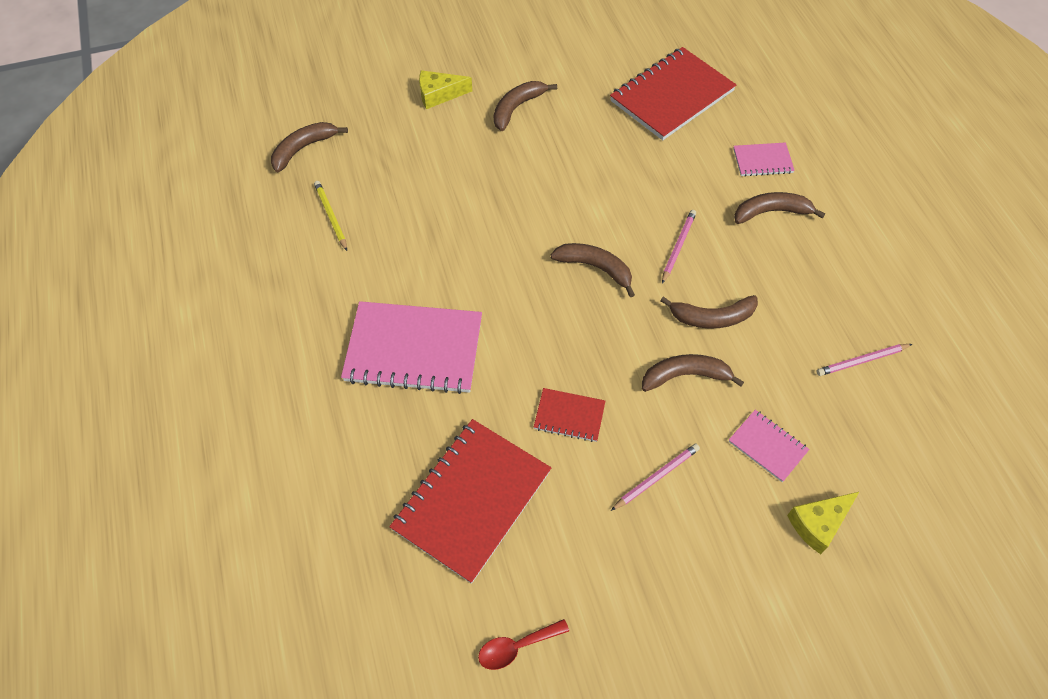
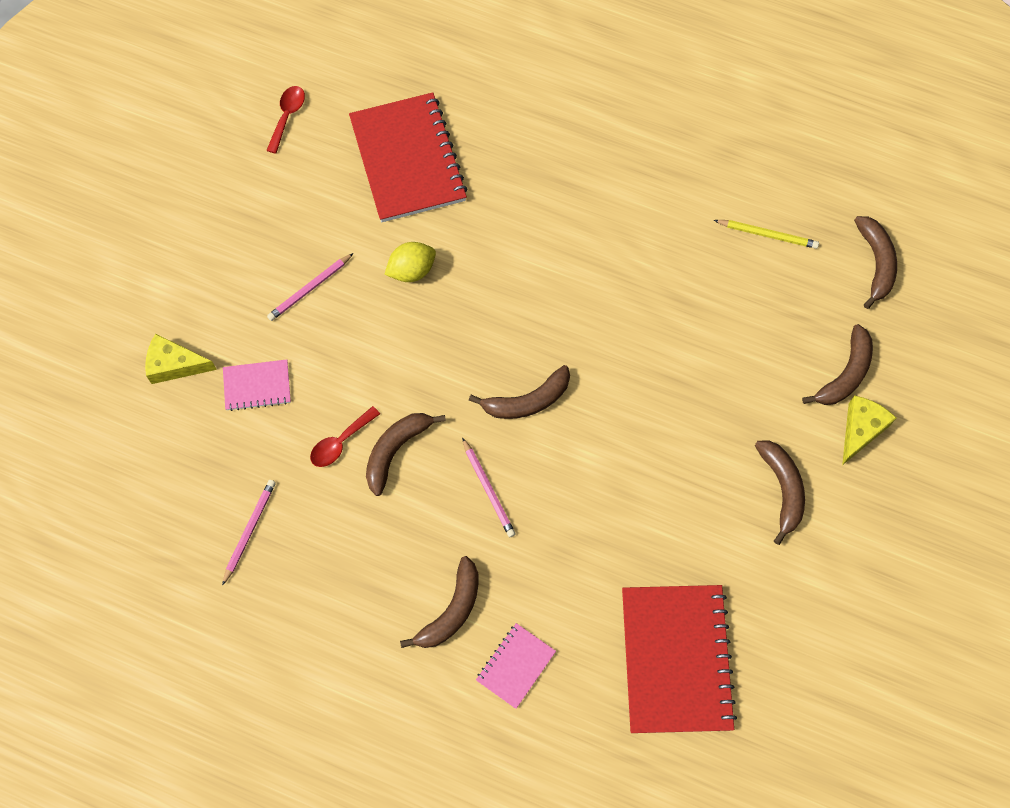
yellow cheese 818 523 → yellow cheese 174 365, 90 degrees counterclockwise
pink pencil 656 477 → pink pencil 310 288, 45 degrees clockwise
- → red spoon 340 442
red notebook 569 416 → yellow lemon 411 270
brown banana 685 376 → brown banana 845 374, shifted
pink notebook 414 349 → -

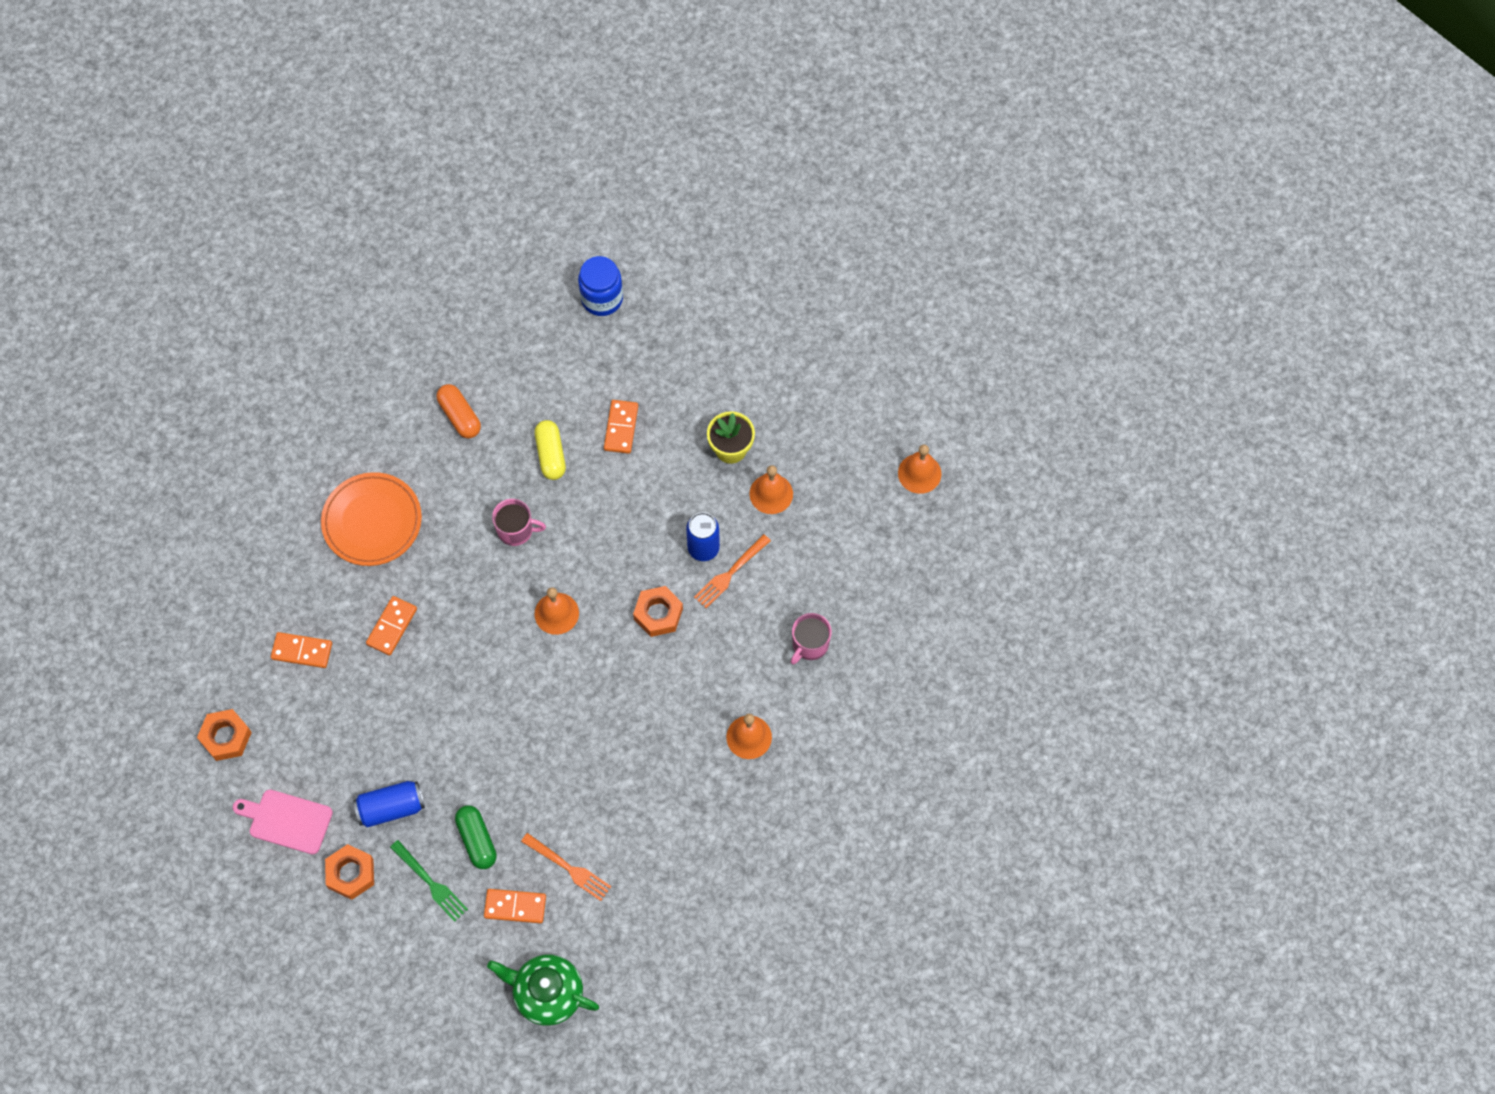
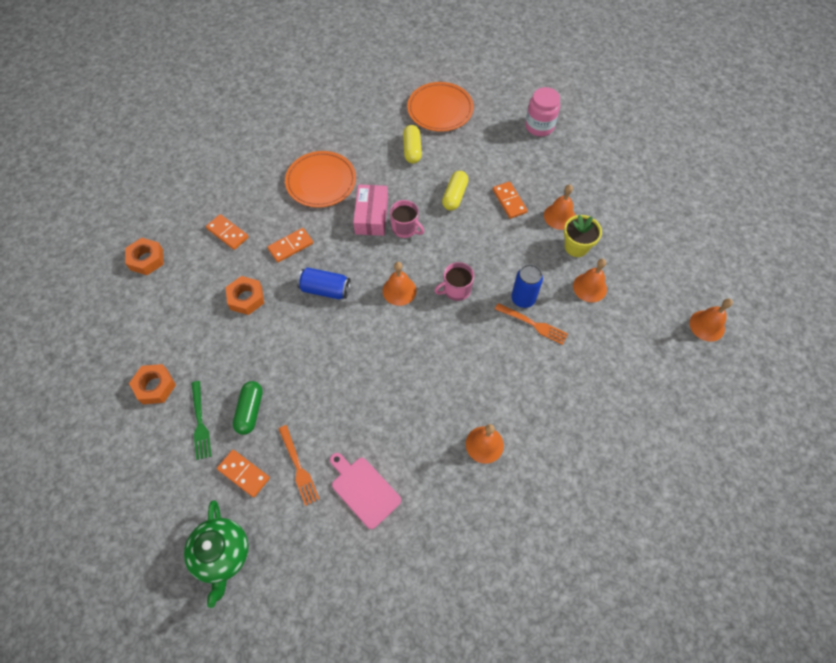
green teapot 547 993 → green teapot 222 555, 150 degrees counterclockwise
orange nut 658 614 → orange nut 246 298, shifted
blue can 391 808 → blue can 325 289, shifted
pink cutting board 287 821 → pink cutting board 363 490, shifted
- → pink box 371 216
orange capsule 460 416 → yellow capsule 412 150
- → orange plate 440 109
pink mug 810 644 → pink mug 456 290, shifted
orange domino 621 428 → orange domino 509 201, 60 degrees counterclockwise
orange fork 730 573 → orange fork 533 324, 135 degrees counterclockwise
blue jar 602 298 → pink jar 539 126
- → orange bell 559 216

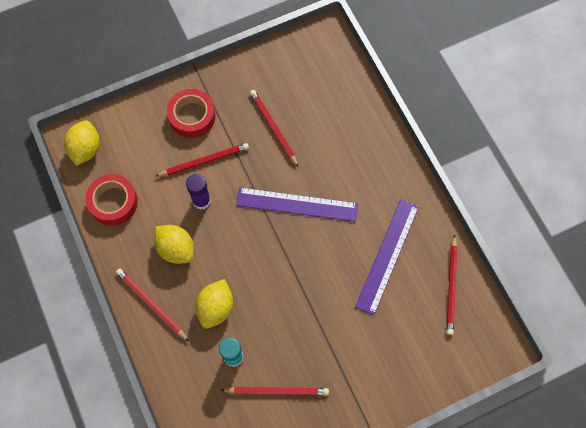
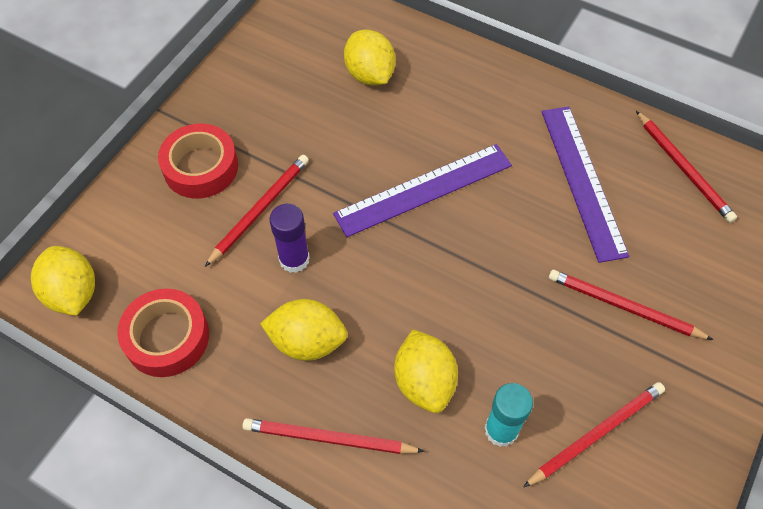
- → yellow lemon 370 75
red pencil 273 128 → red pencil 624 307, shifted

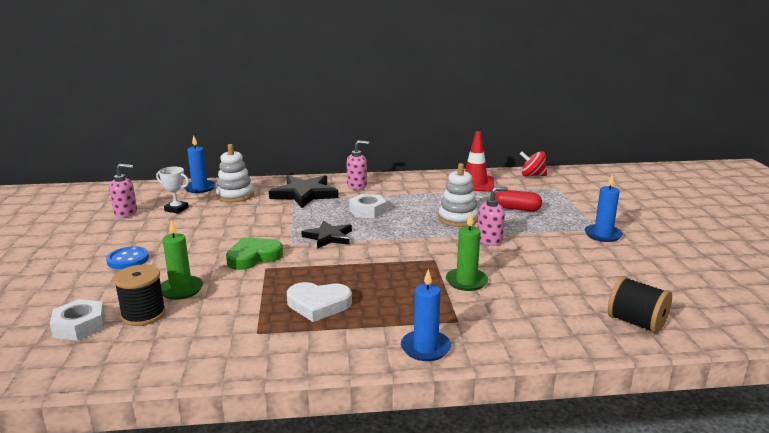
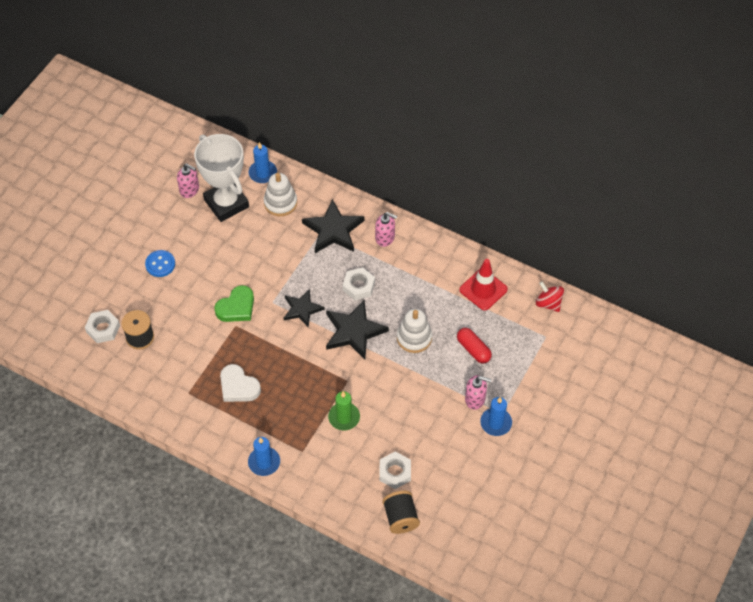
white trophy 176 209 → white trophy 226 203, x2.31
green heart 253 257 → green heart 236 307, 135 degrees clockwise
- → black star 354 331
- → white nut 395 472
pink soap dispenser 489 240 → pink soap dispenser 475 399, shifted
green candle 181 290 → -

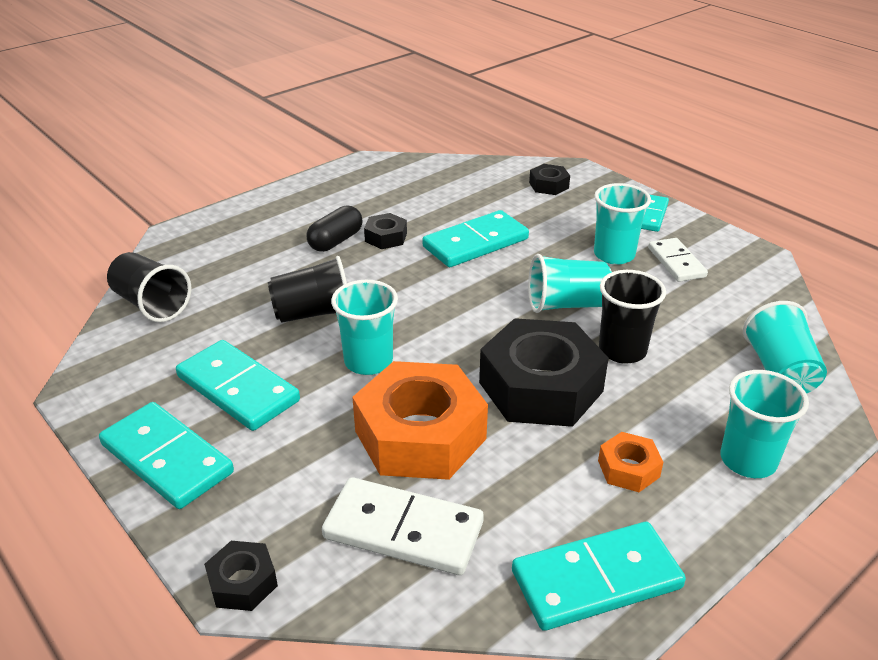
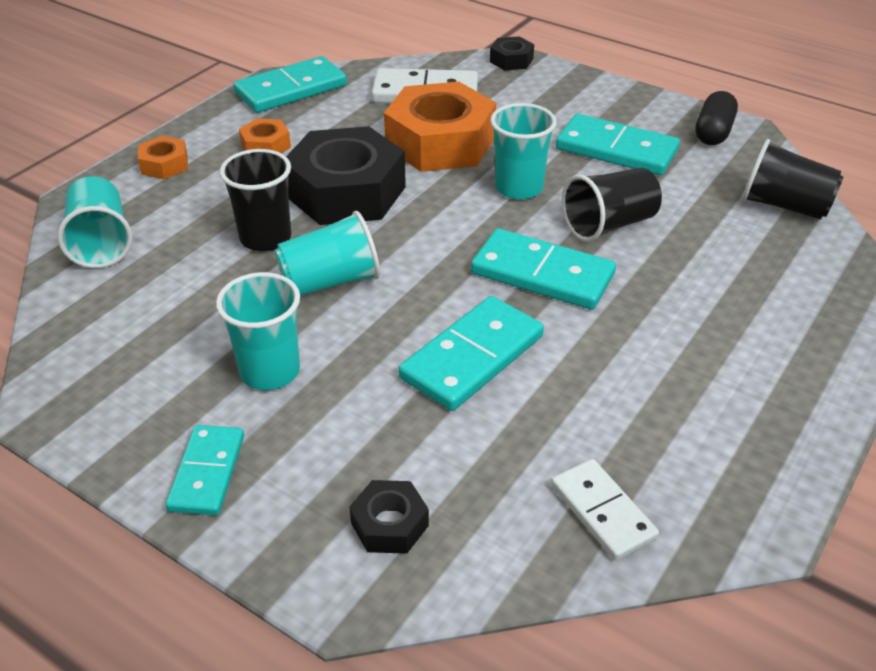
turquoise cup 748 460 → orange nut 164 165
turquoise domino 167 458 → turquoise domino 542 274, shifted
white domino 676 262 → white domino 603 512, shifted
black capsule 336 241 → black capsule 713 132, shifted
black nut 386 237 → -

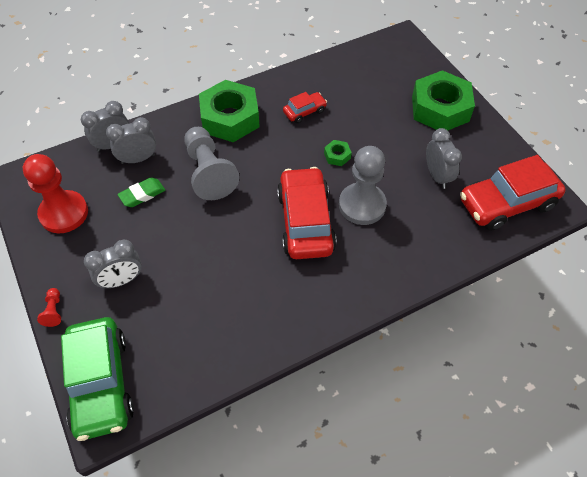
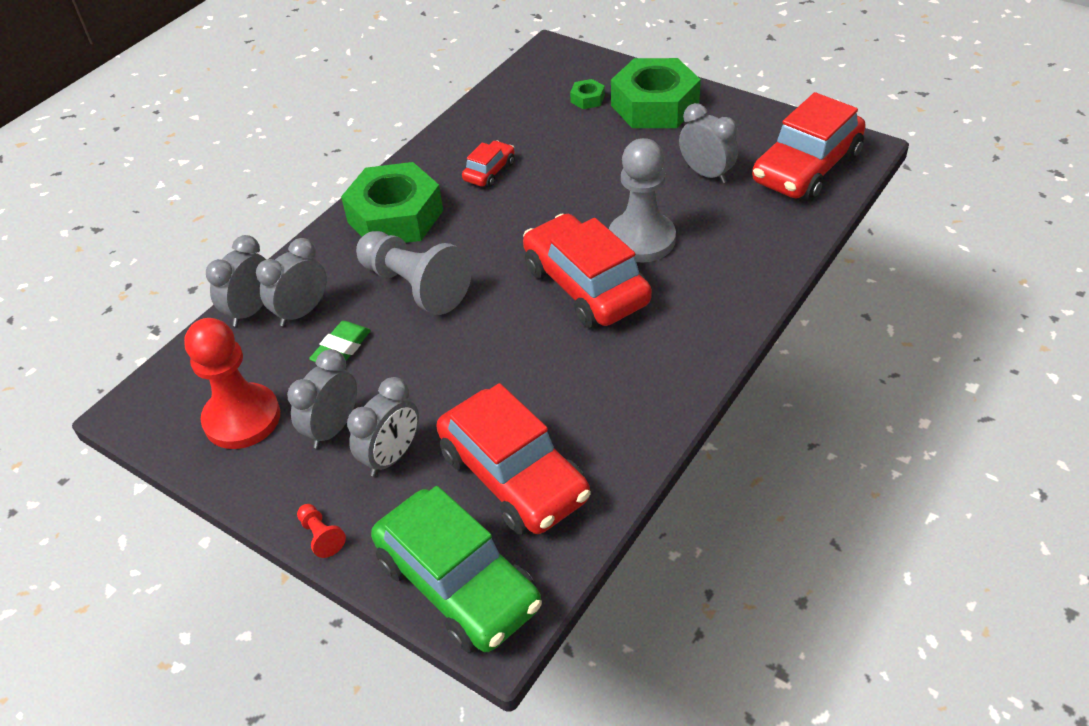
- → grey clock 333 428
- → red car 514 476
green nut 337 156 → green nut 587 99, shifted

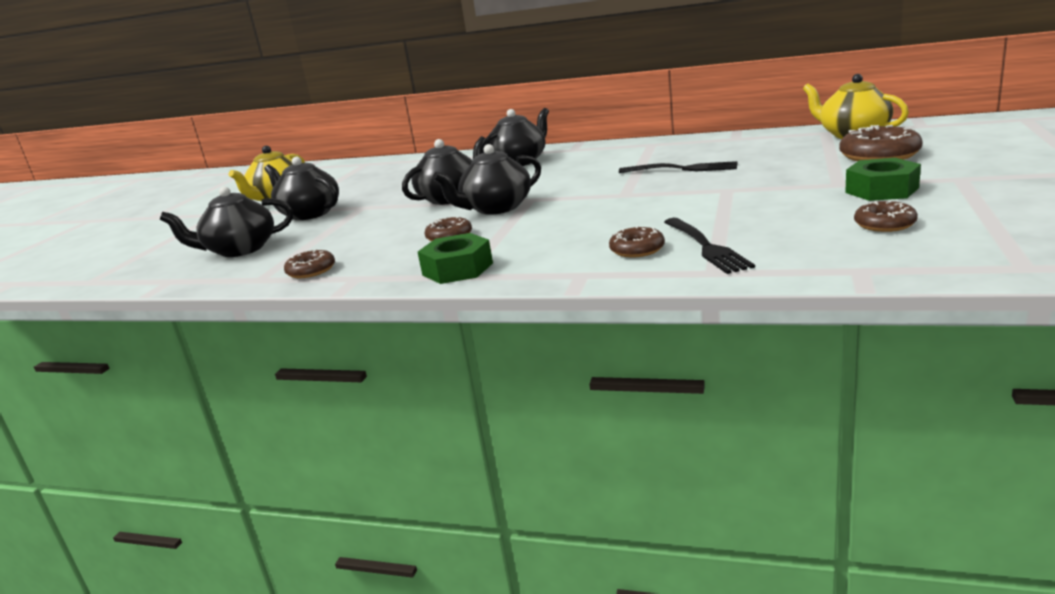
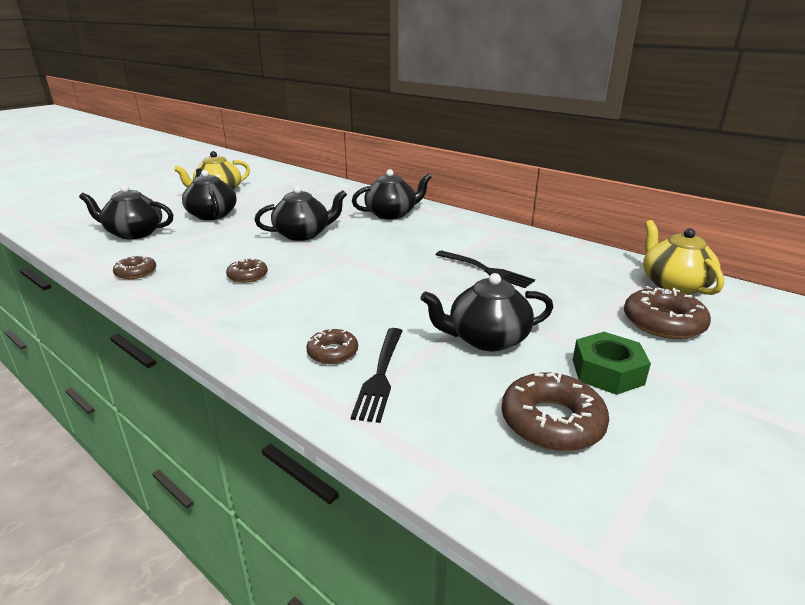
black teapot 496 208 → black teapot 486 339, shifted
brown donut 884 224 → brown donut 552 421, x1.67
green nut 457 269 → -

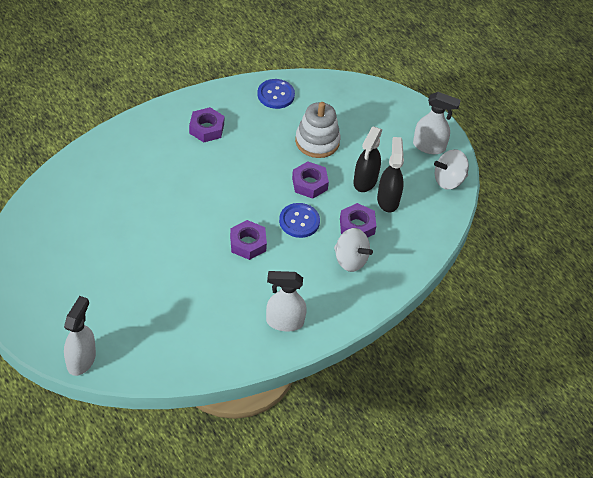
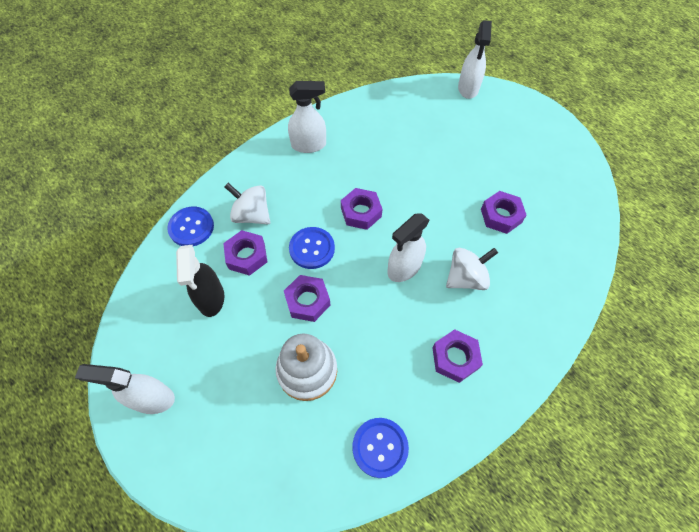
- → blue button 191 227
- → white spray bottle 404 268
white spinning top 448 180 → white spinning top 466 278, shifted
- → purple nut 501 216
black spray bottle 365 181 → -

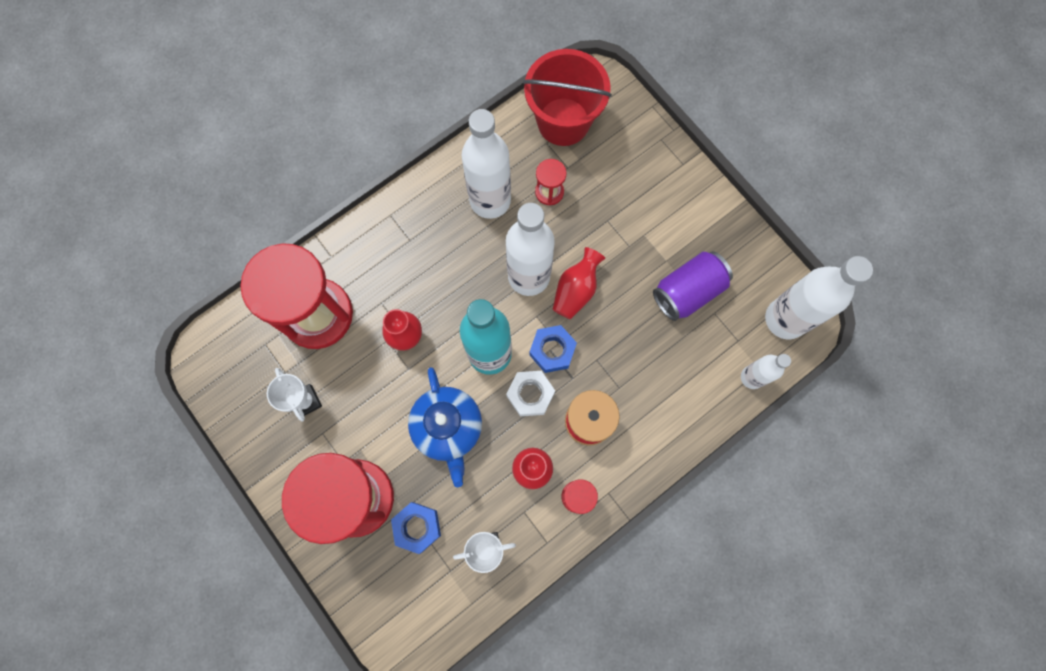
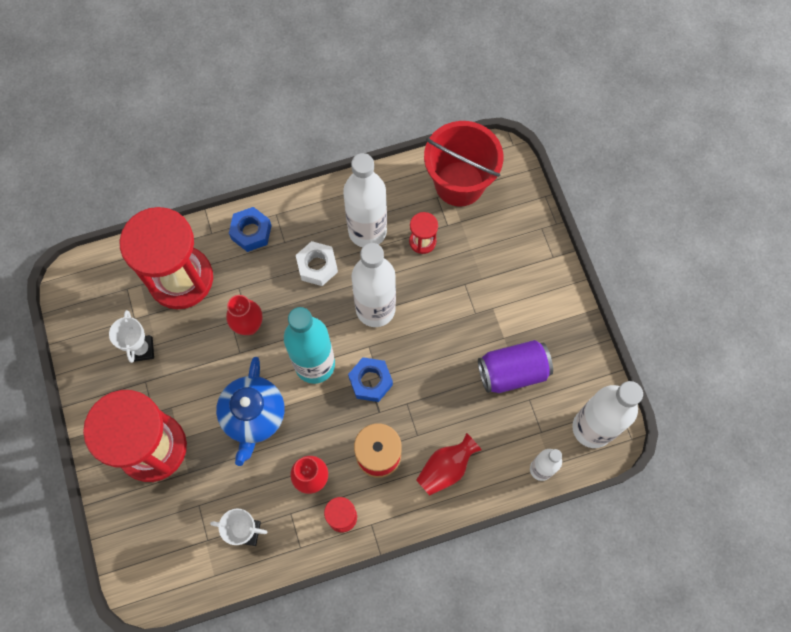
blue nut 417 527 → blue nut 251 232, shifted
white nut 530 394 → white nut 317 266, shifted
red vase 576 290 → red vase 446 468, shifted

